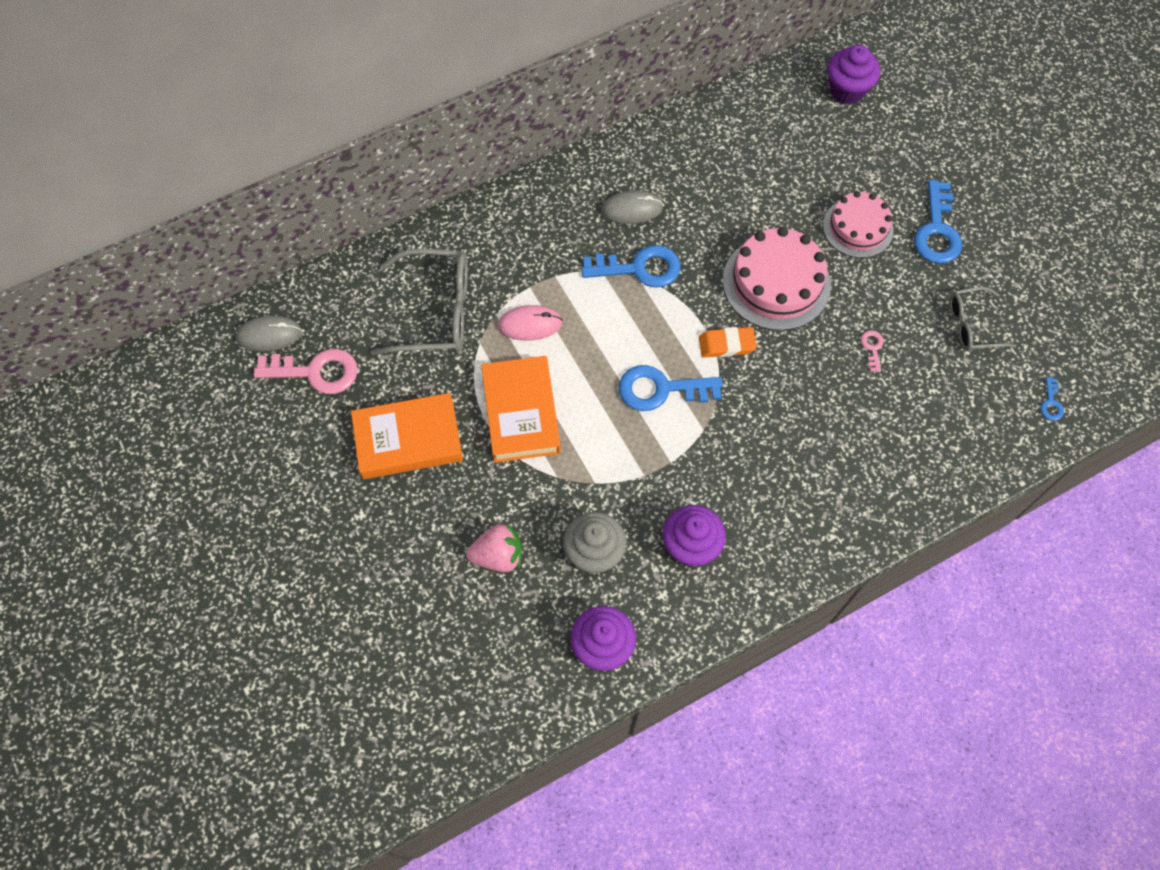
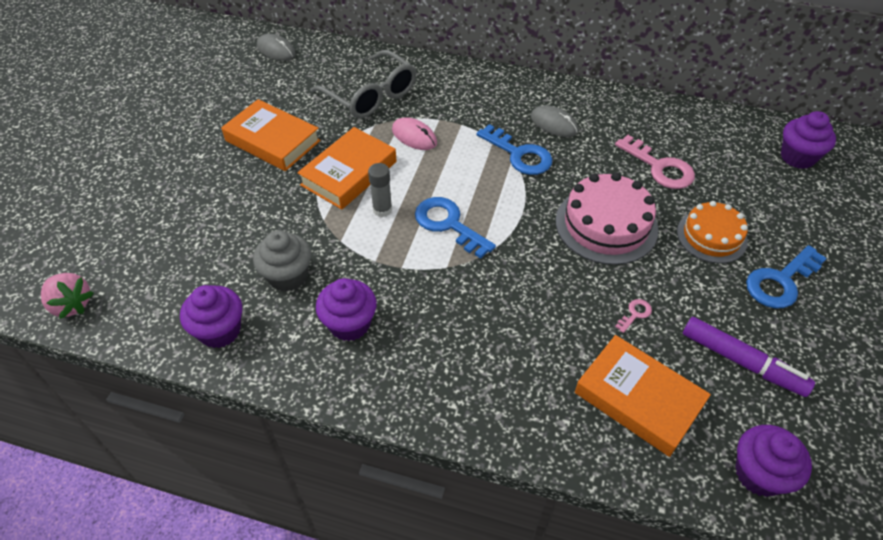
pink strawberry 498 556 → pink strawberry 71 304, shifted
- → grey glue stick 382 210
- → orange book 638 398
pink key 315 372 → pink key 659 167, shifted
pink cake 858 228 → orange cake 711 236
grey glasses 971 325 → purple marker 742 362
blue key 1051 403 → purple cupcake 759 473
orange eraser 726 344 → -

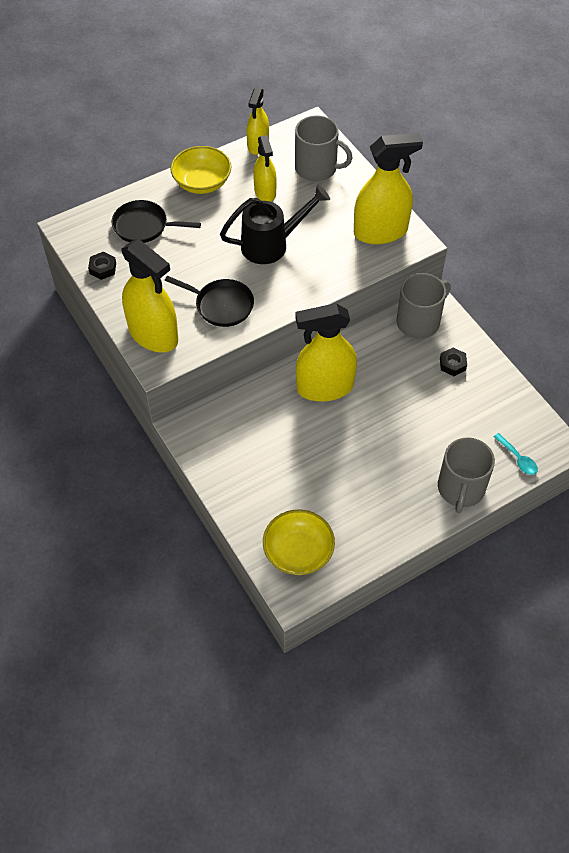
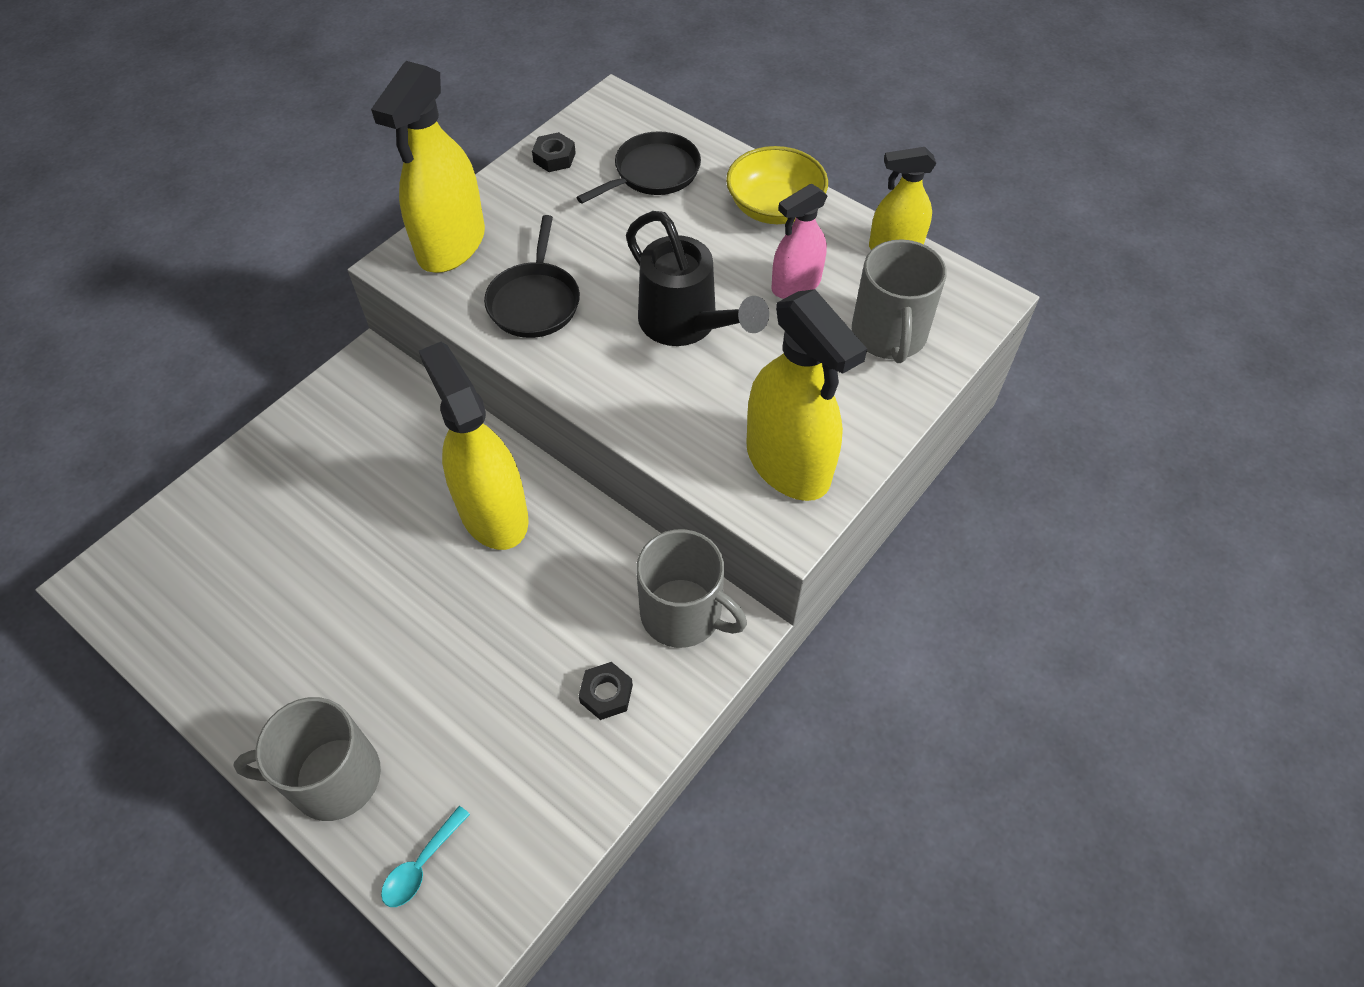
black pan 143 226 → black pan 653 173, 60 degrees clockwise
yellow spray bottle 265 192 → pink spray bottle 796 285
yellow bowl 298 552 → -

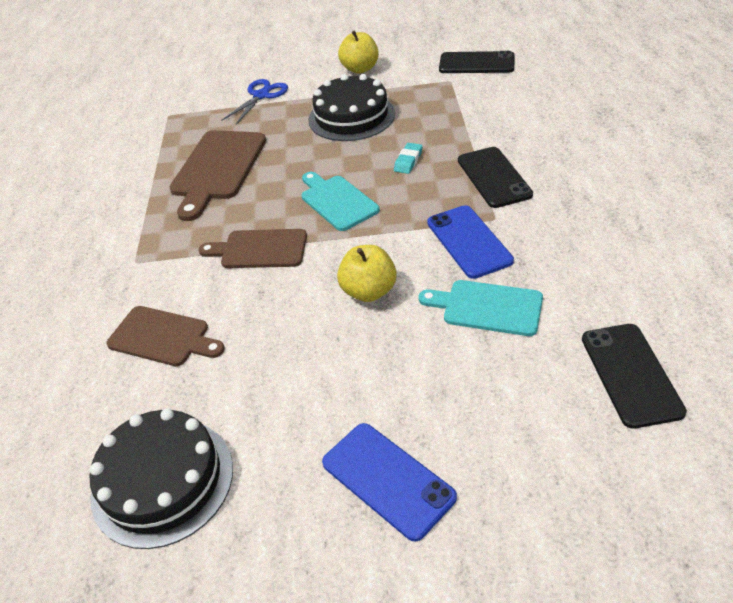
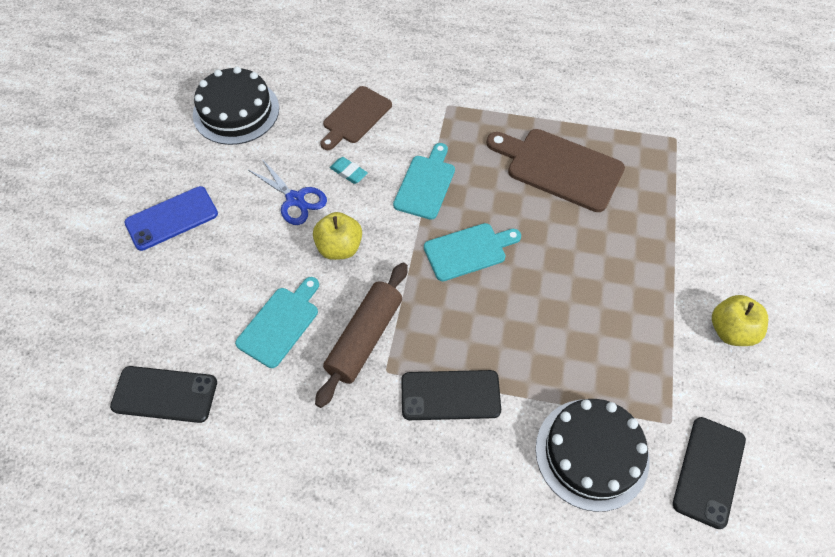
blue scissors 261 95 → blue scissors 295 199, shifted
blue phone 469 241 → brown rolling pin 364 338
turquoise eraser 408 161 → turquoise eraser 348 172, shifted
brown cutting board 259 249 → turquoise cutting board 426 184
black cake 351 116 → black cake 592 453, shifted

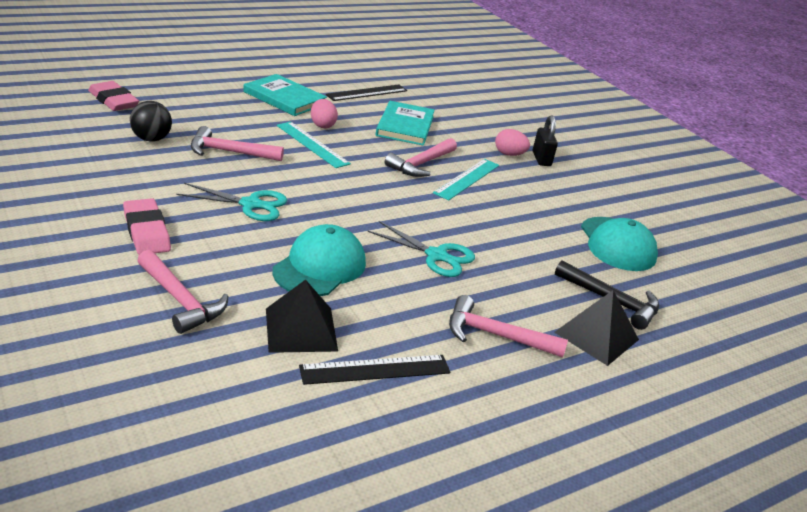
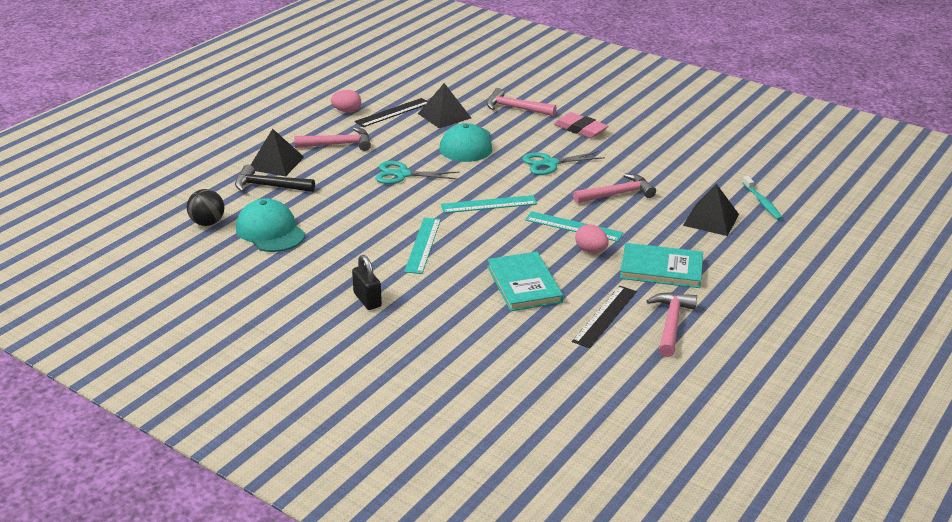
black ball 151 139 → black ball 207 223, shifted
pink egg 509 154 → pink egg 347 111, shifted
- → turquoise ruler 489 204
pink hammer 421 164 → pink hammer 671 324, shifted
- → black pyramid 711 219
pink eraser 113 100 → turquoise toothbrush 762 203

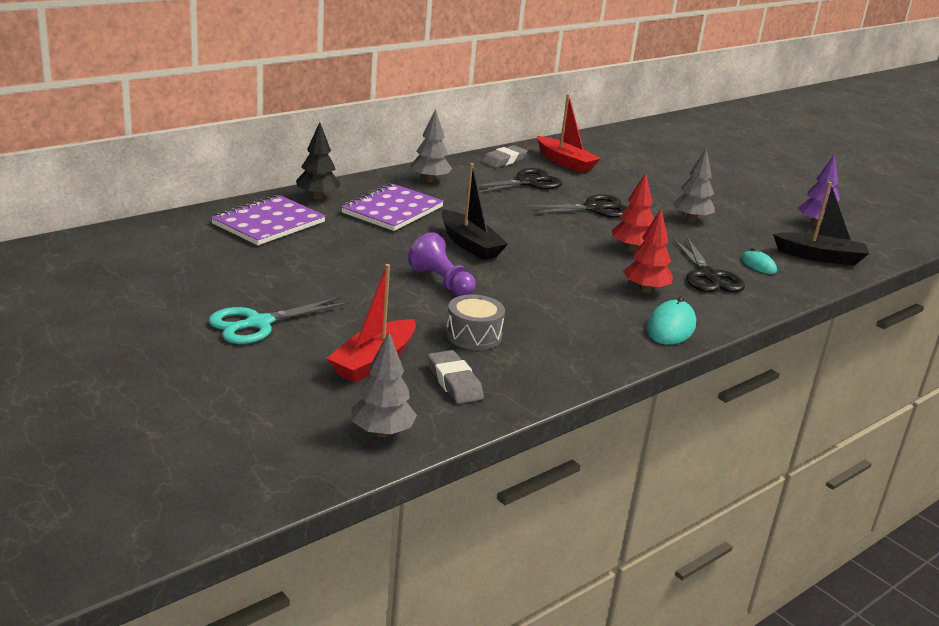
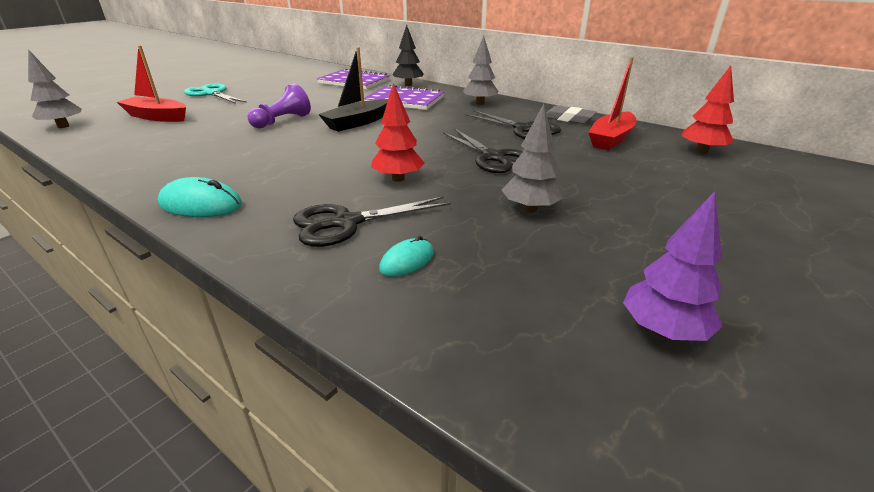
red tree 645 290 → red tree 701 151, shifted
grey eraser 454 382 → -
grey drum 473 335 → -
black boat 820 257 → -

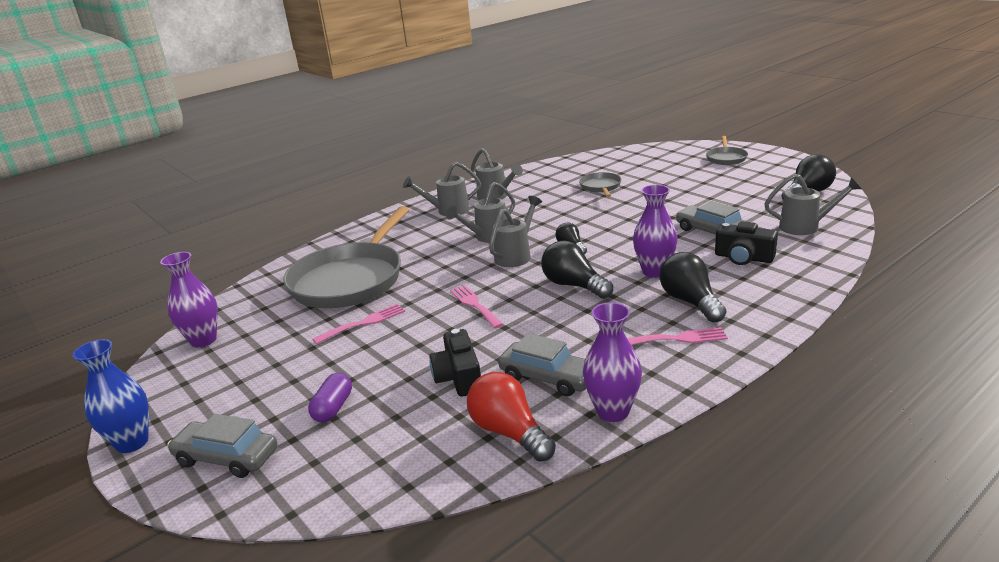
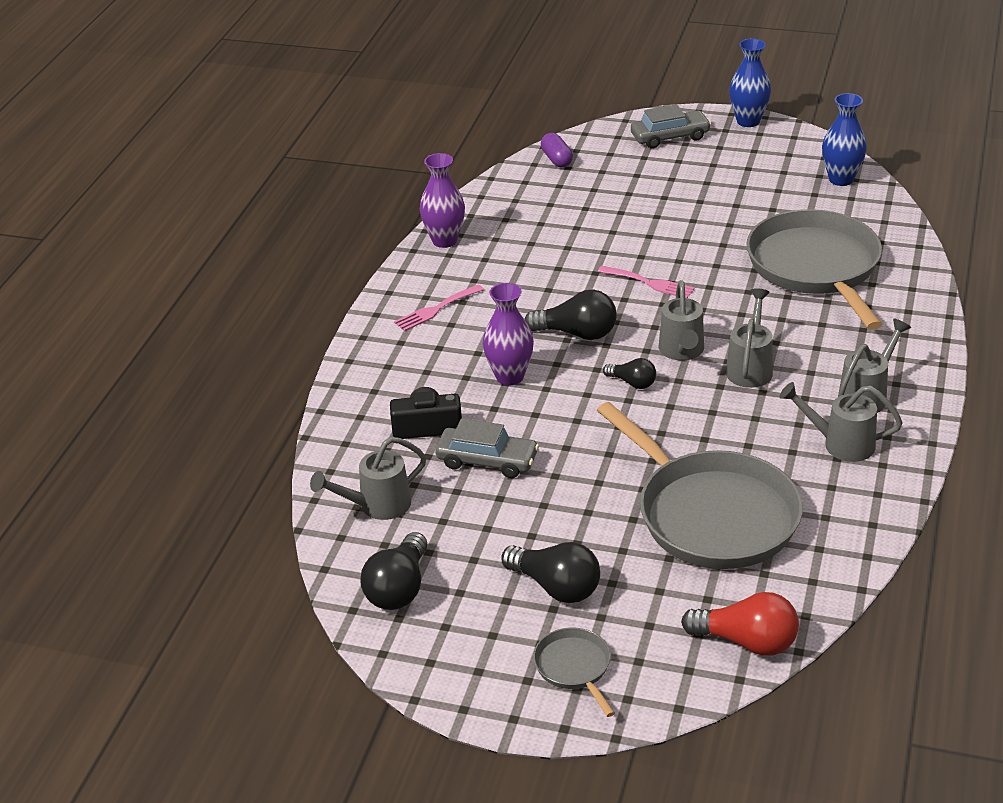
black light bulb 690 302 → black light bulb 556 587, shifted
purple capsule 333 408 → purple capsule 556 159, shifted
grey pan 600 187 → grey pan 711 514, x2.27
red light bulb 509 432 → red light bulb 747 642, shifted
purple vase 203 340 → blue vase 841 179
pink fork 364 323 → -
black camera 459 377 → -
grey car 548 377 → -

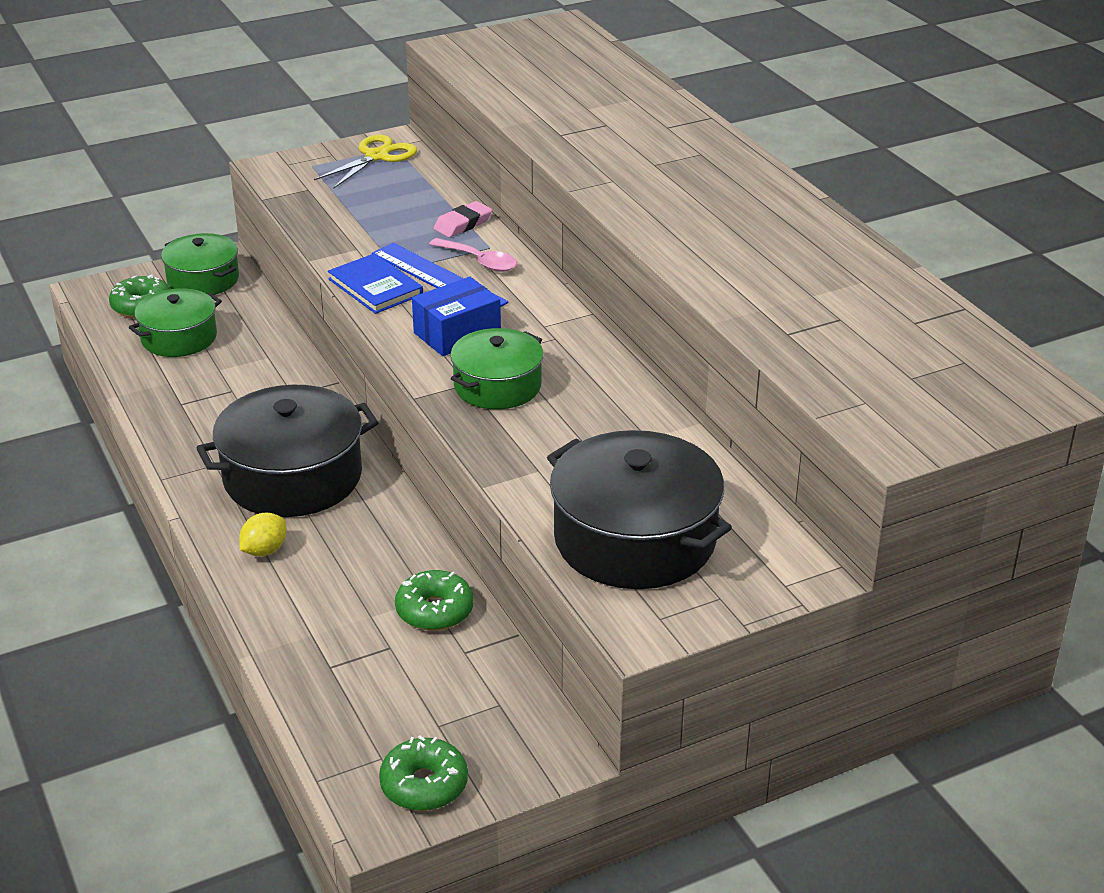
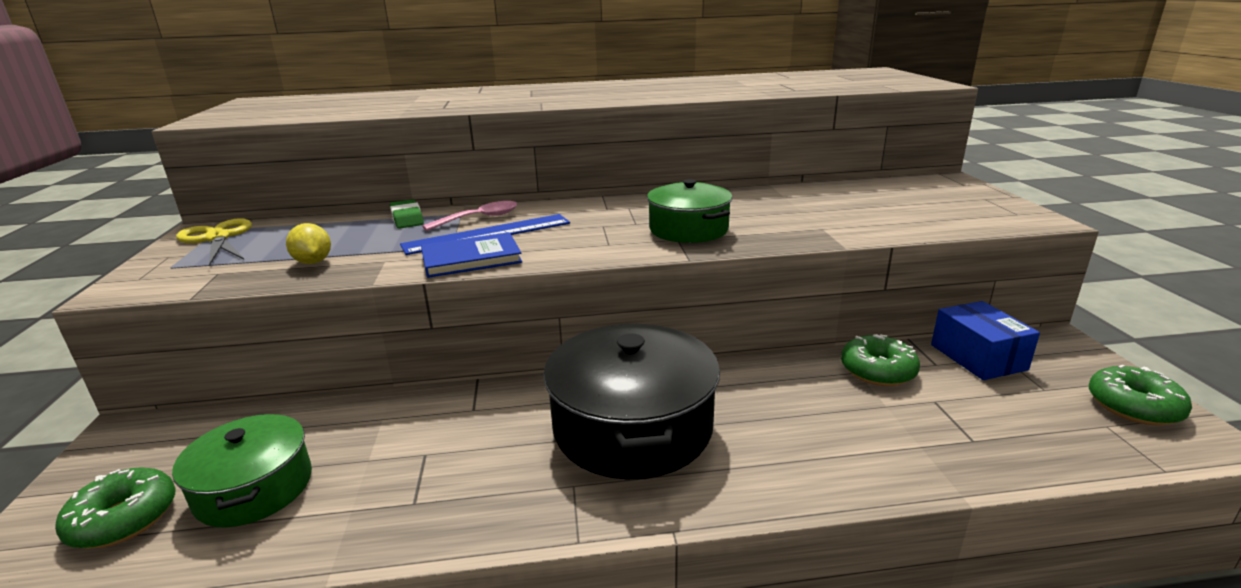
yellow lemon 264 550 → yellow lemon 313 262, shifted
pink eraser 463 224 → green eraser 407 218
blue box 457 333 → blue box 978 357, shifted
green pot 203 280 → -
black pot 635 539 → -

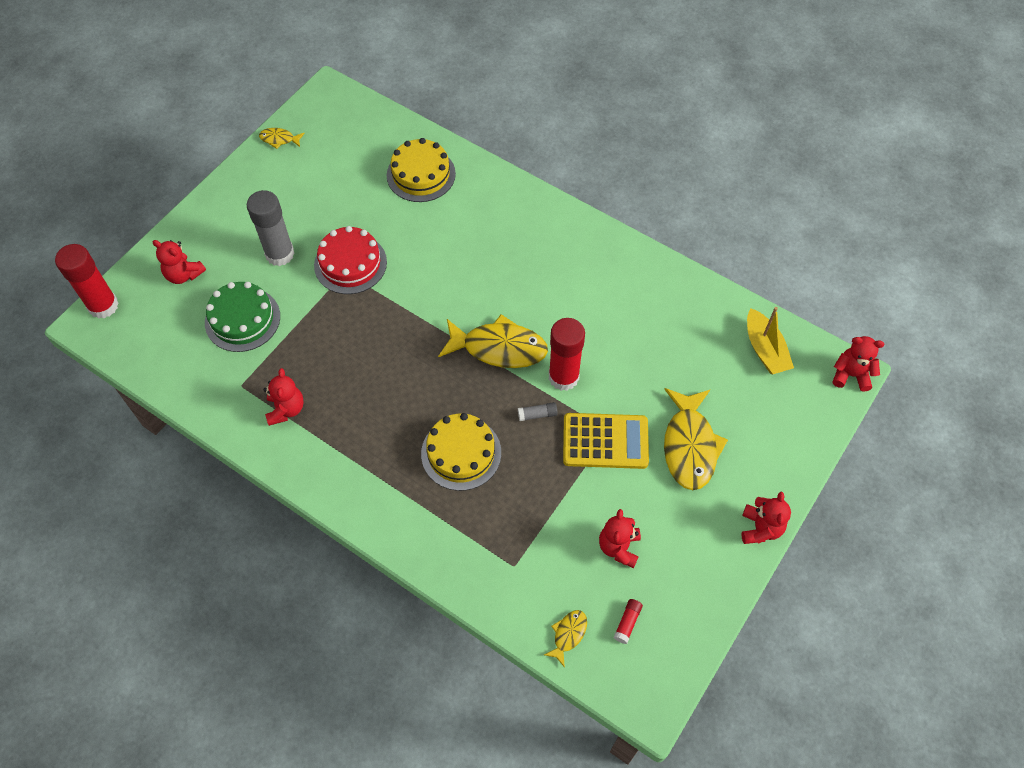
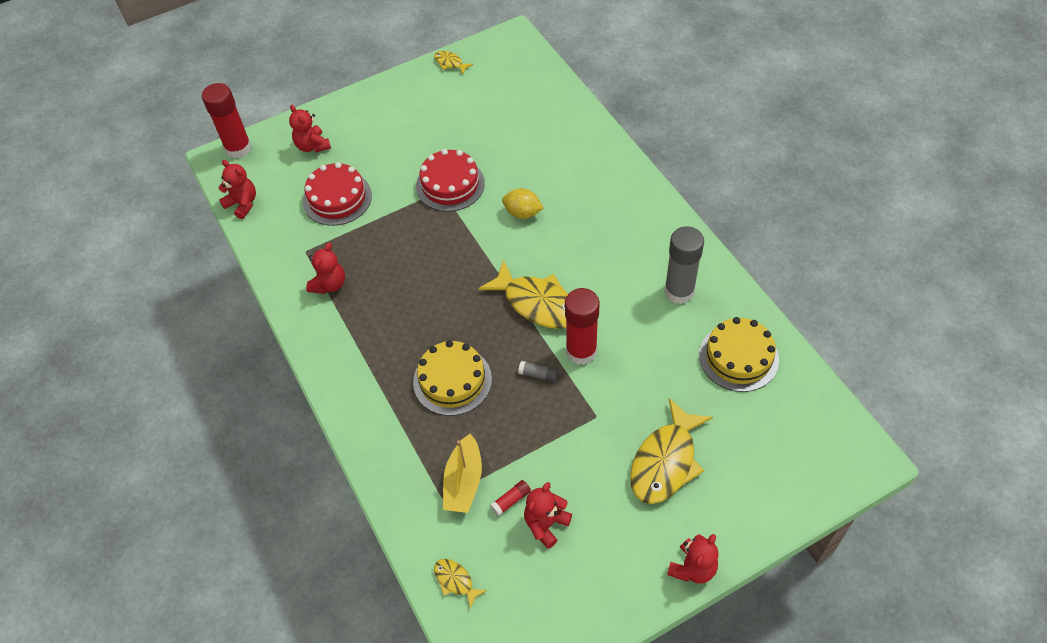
red teddy bear 851 375 → red teddy bear 242 204, shifted
green cake 242 319 → red cake 337 198
yellow fish 568 634 → yellow fish 455 581, 105 degrees counterclockwise
yellow boat 765 349 → yellow boat 463 482, shifted
red glue stick 627 622 → red glue stick 511 500, shifted
- → yellow lemon 522 213
grey glue stick 280 254 → grey glue stick 679 291, shifted
yellow cake 421 174 → yellow cake 738 357, shifted
yellow calculator 605 441 → -

